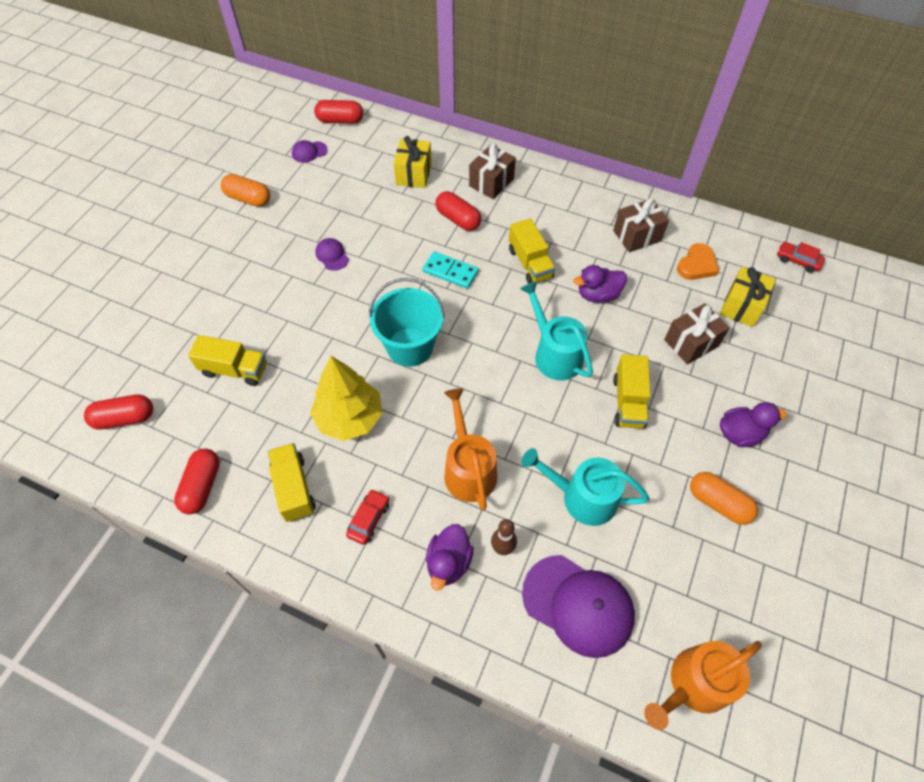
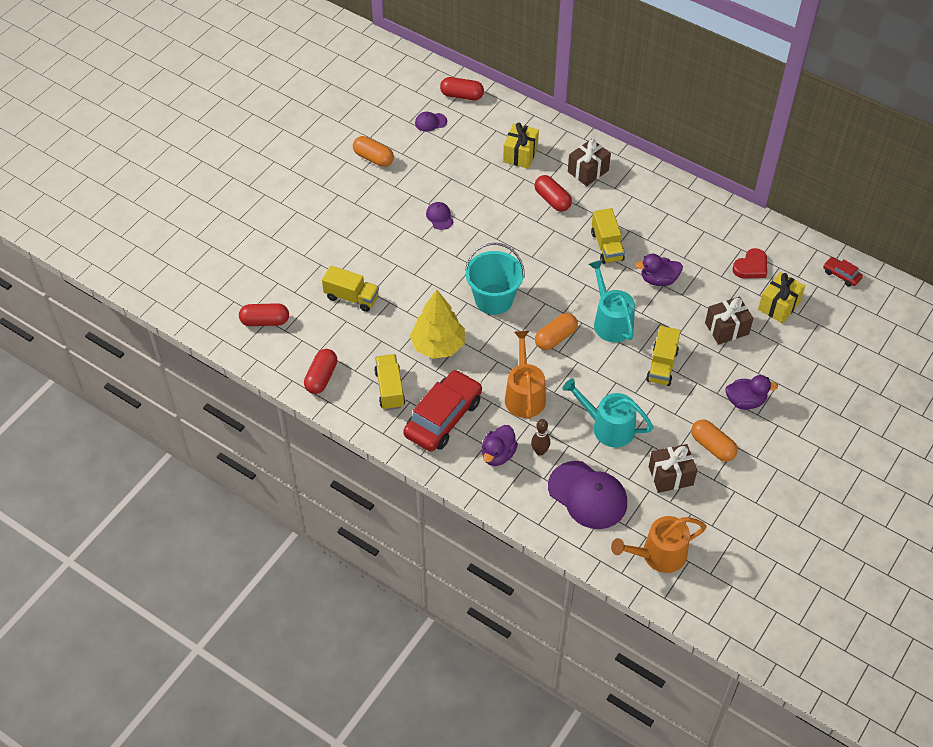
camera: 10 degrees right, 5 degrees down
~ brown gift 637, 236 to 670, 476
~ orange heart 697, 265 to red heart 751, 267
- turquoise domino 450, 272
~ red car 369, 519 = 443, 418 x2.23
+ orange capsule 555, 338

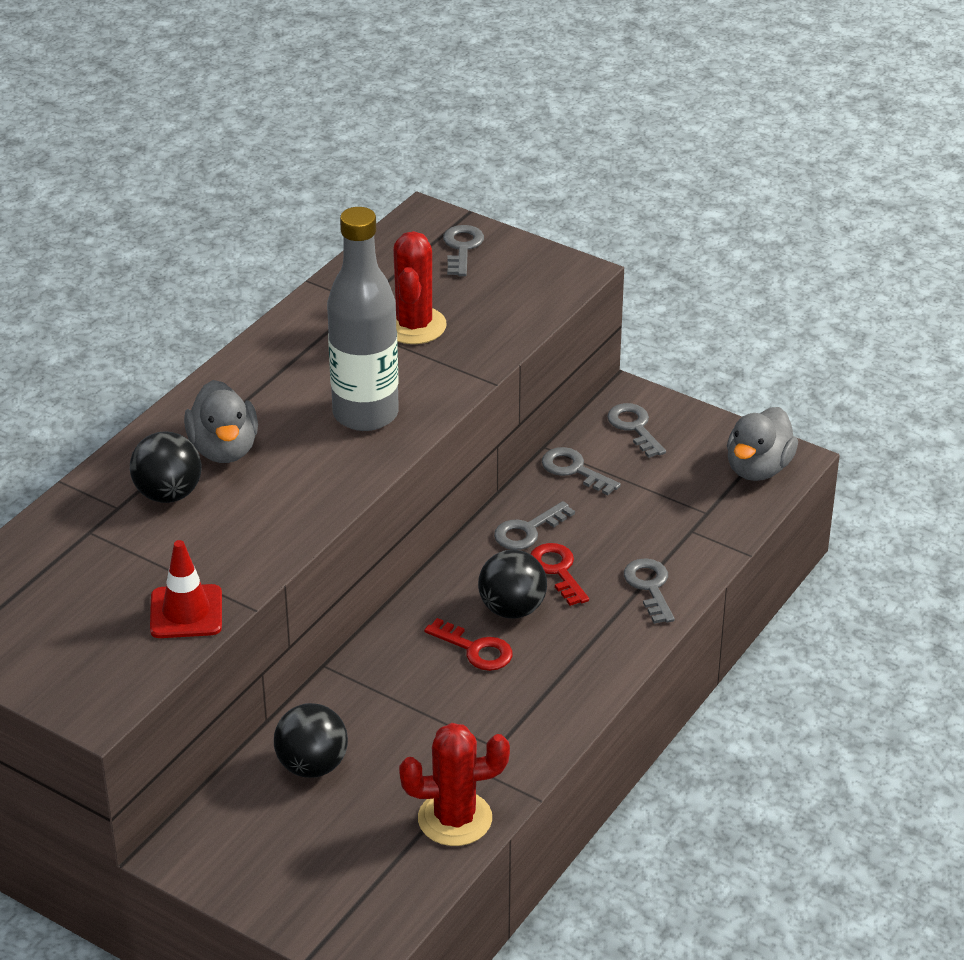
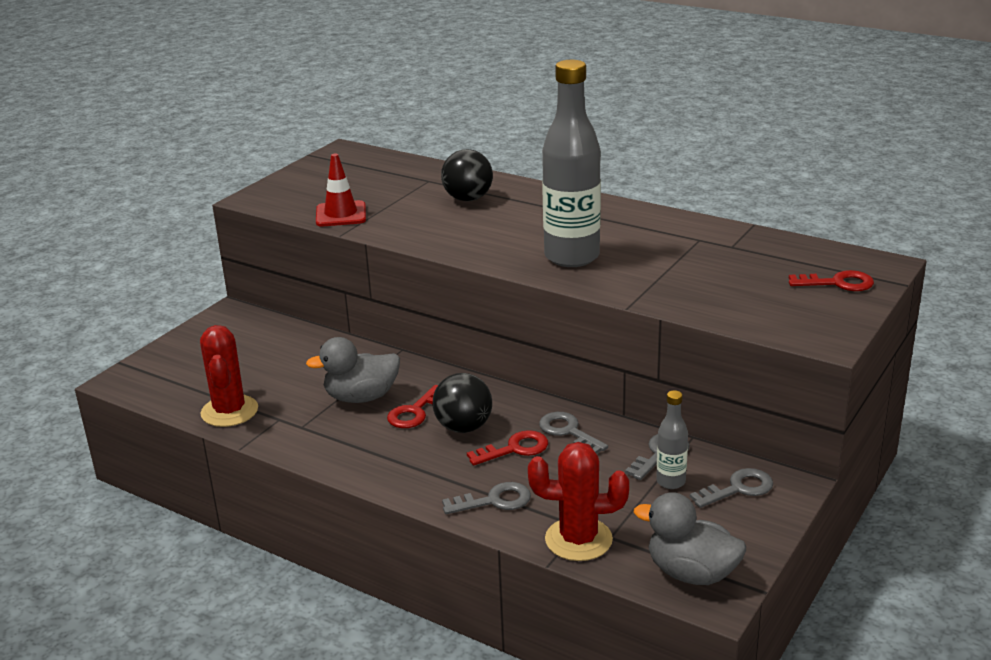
camera: 90 degrees right, 10 degrees down
~ grey key 462, 248 to red key 838, 283
~ red cactus 414, 326 to 578, 539
~ grey duck 224, 449 to 361, 397
- black ball 312, 766
+ grey bottle 670, 482

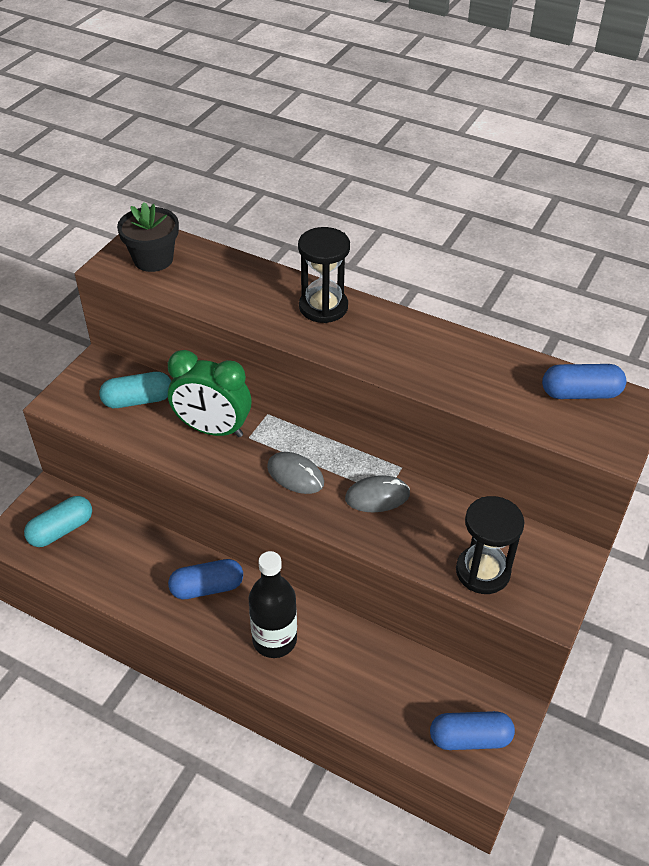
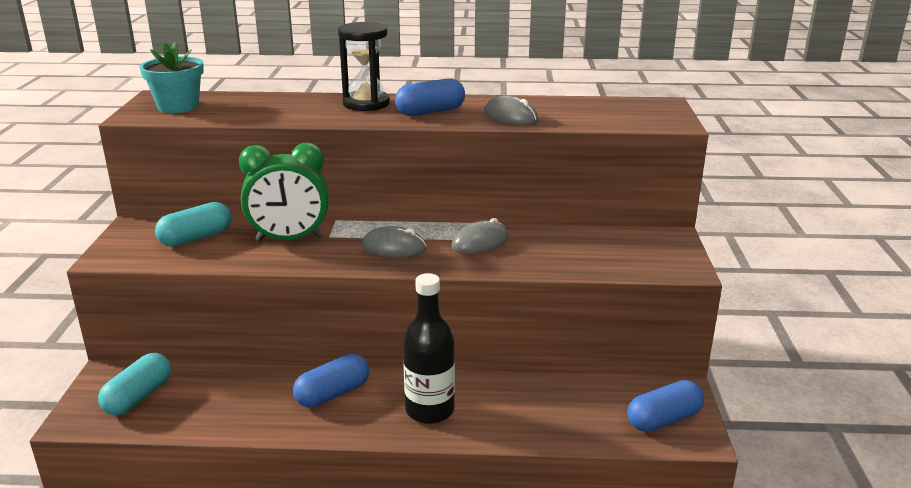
camera: 25 degrees left, 20 degrees down
~ black flower pot 153, 259 to turquoise flower pot 178, 106
~ blue capsule 580, 393 to 430, 112
- black hourglass 482, 571
+ grey mouse 510, 116

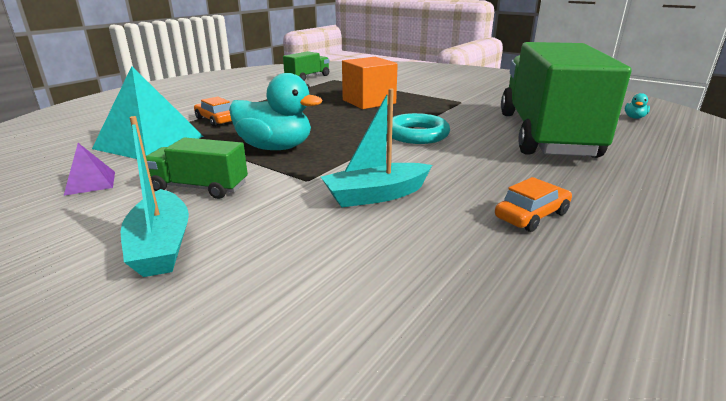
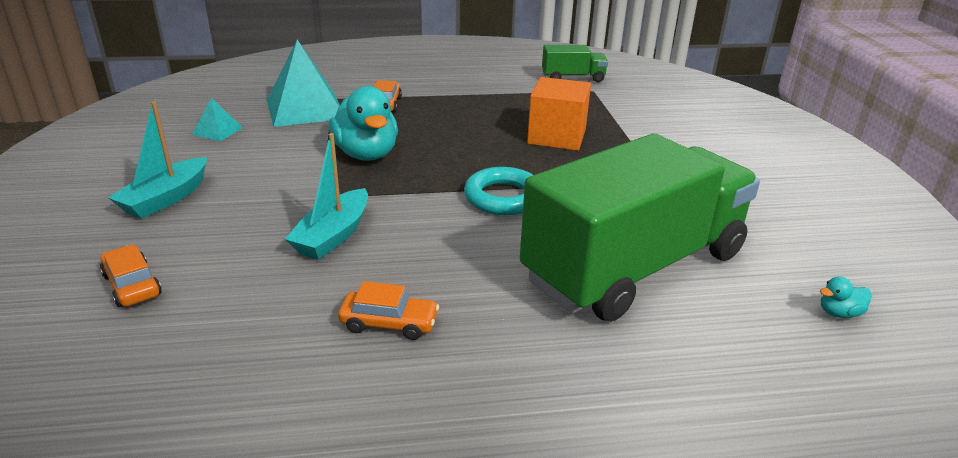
camera: 45 degrees right, 5 degrees up
~ turquoise boat 376, 195 = 333, 236 90 degrees counterclockwise
- green truck 199, 187
~ purple pyramid 90, 183 to turquoise pyramid 217, 131
+ orange car 132, 285

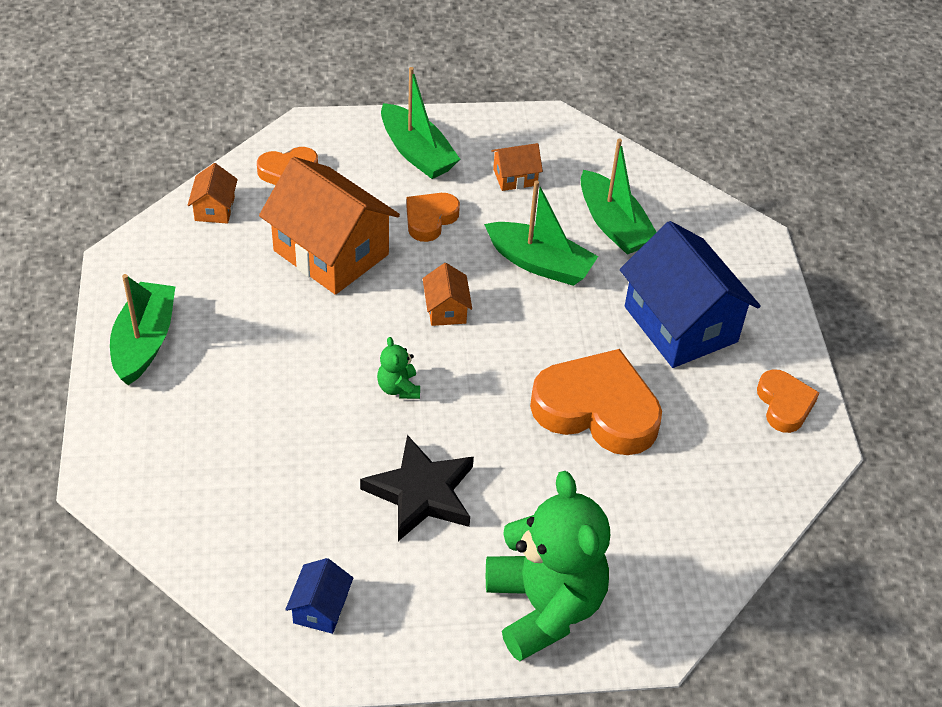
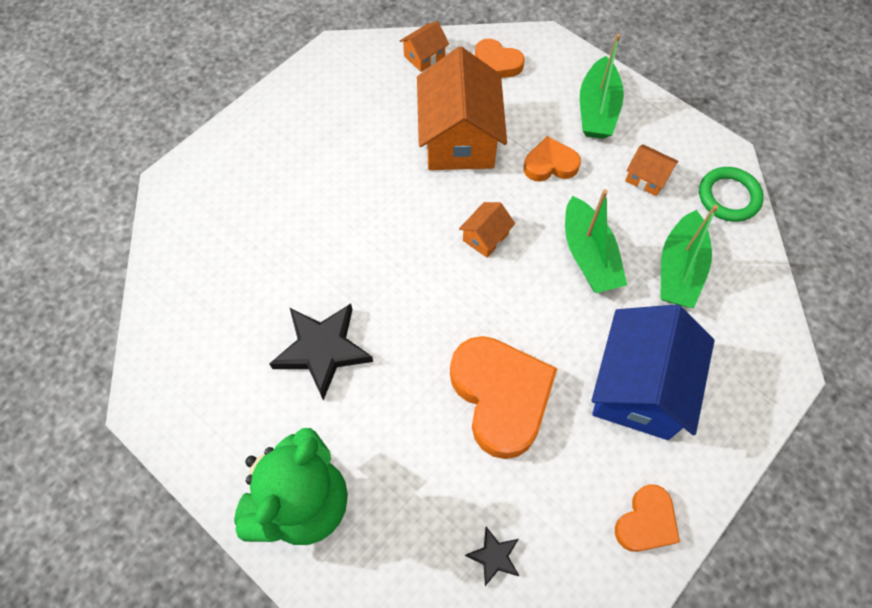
camera: 50 degrees right, 15 degrees up
- green boat 144, 342
- green teddy bear 398, 388
- blue house 320, 608
+ green ring 728, 197
+ black star 494, 556

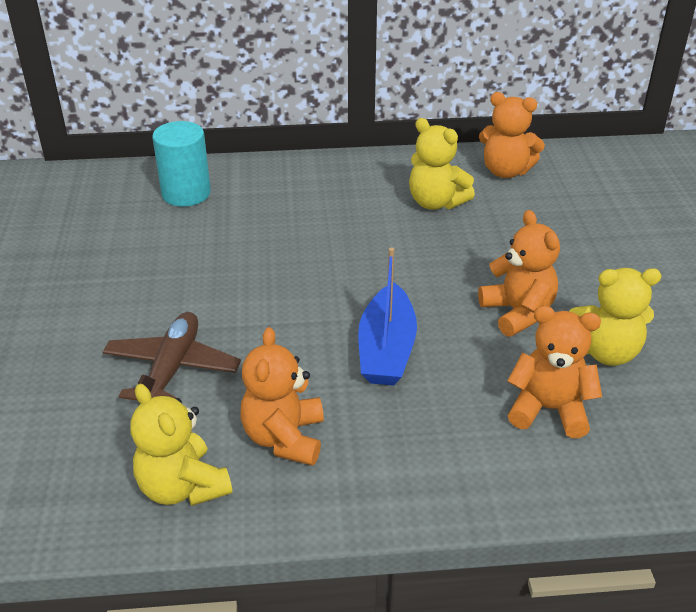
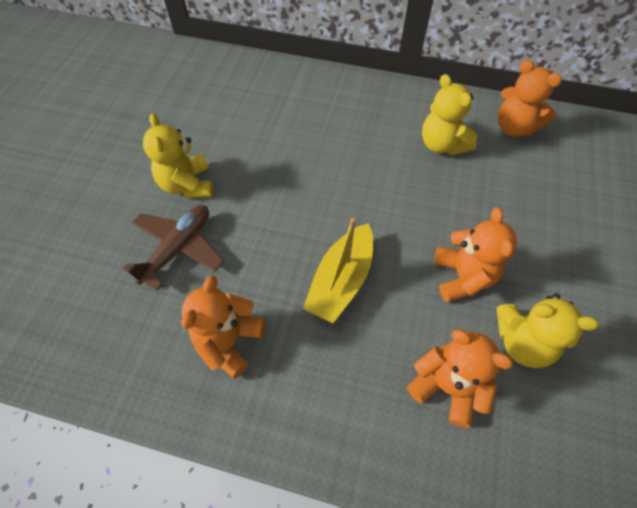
camera: 20 degrees right, 20 degrees up
- turquoise cylinder 186, 193
~ blue boat 386, 349 to yellow boat 341, 280
~ yellow teddy bear 182, 487 to 187, 185

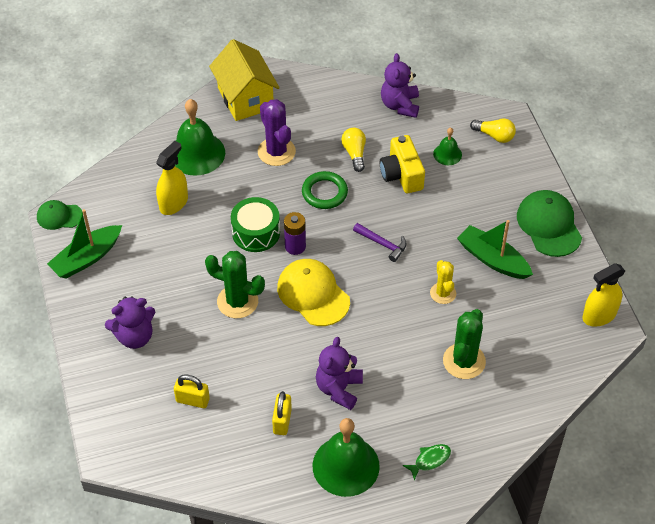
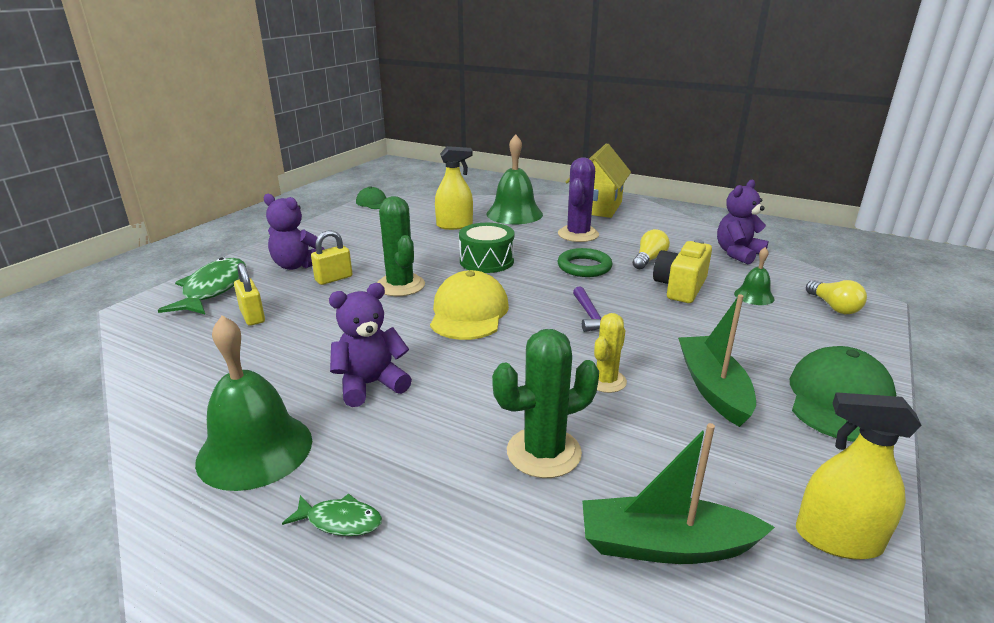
camera: 45 degrees right, 25 degrees down
~ green boat 87, 258 to 665, 545
- purple battery 295, 246
~ yellow padlock 282, 421 to 334, 279
+ green fish 213, 289

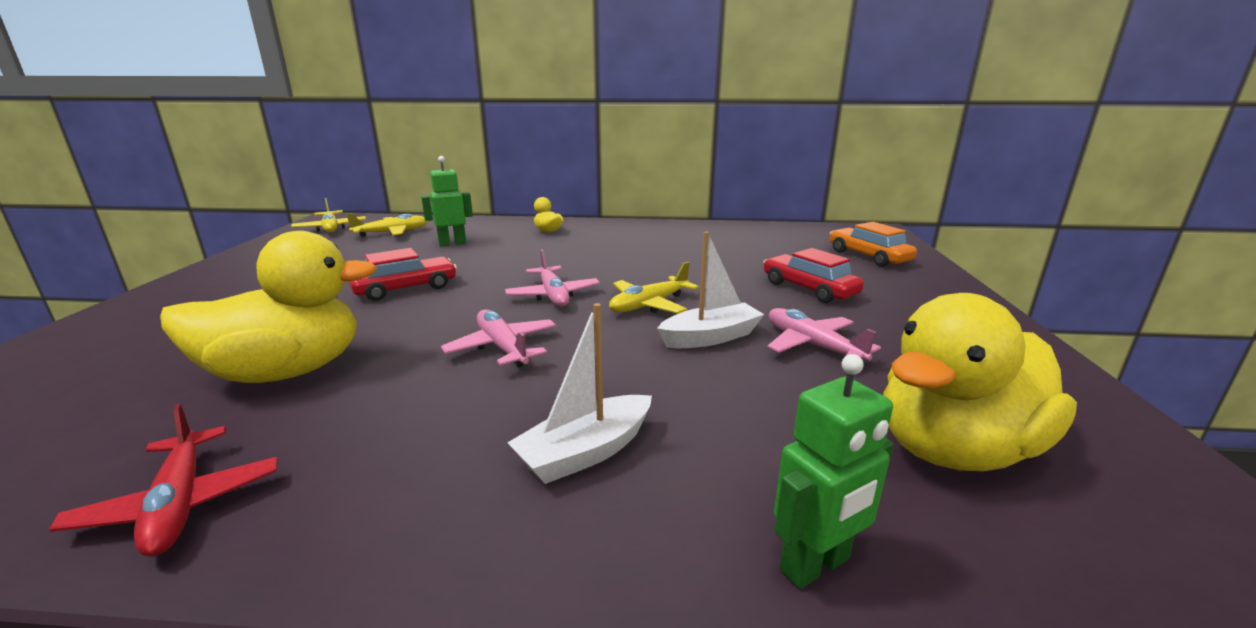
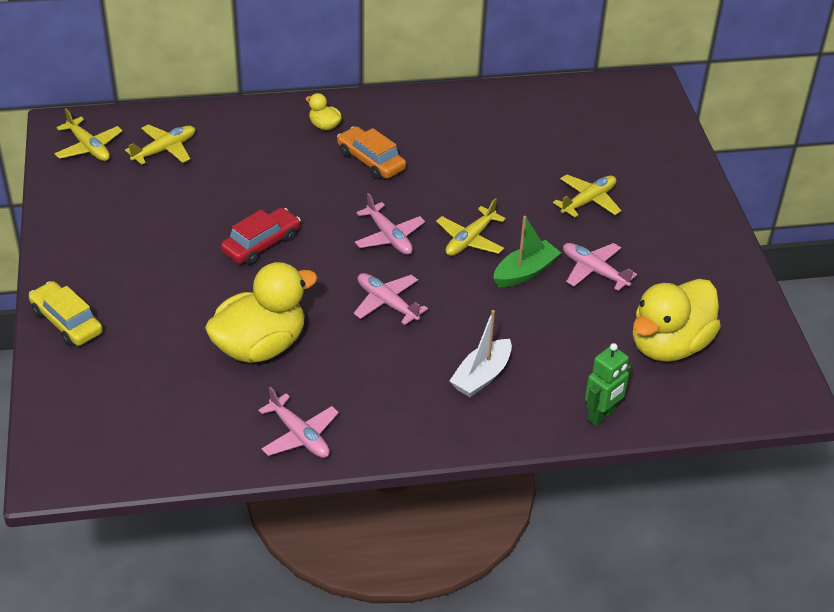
camera: 15 degrees left, 20 degrees up
- green robot 452, 243
~ orange car 868, 256 to 371, 161
~ white boat 710, 337 to green boat 525, 272
~ red car 809, 289 to yellow plane 588, 201
~ red plane 180, 504 to pink plane 300, 435
+ yellow car 67, 322

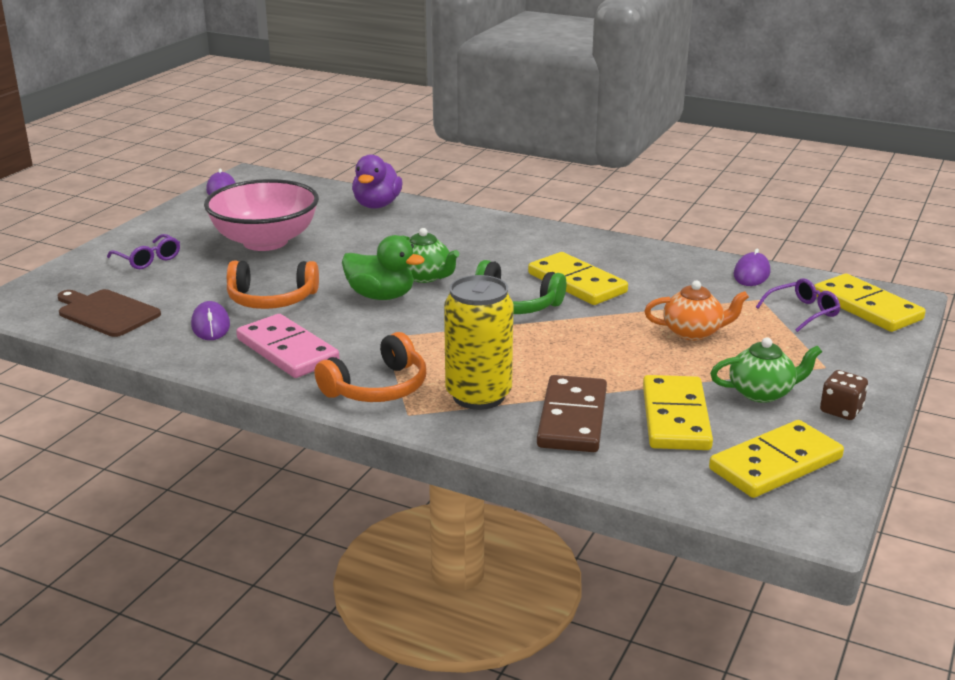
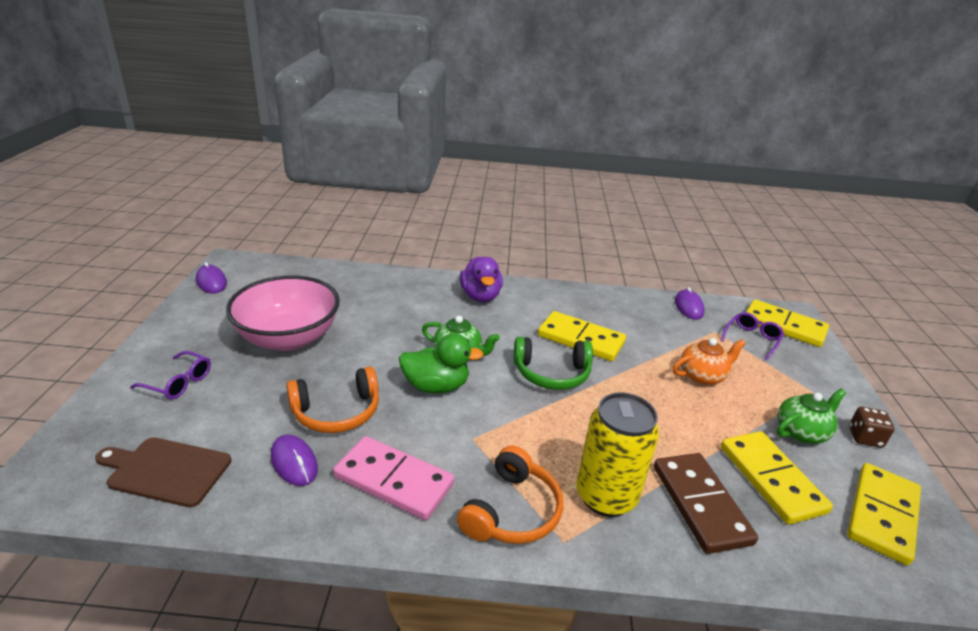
camera: 25 degrees left, 5 degrees up
~ purple duck 377, 205 to 480, 296

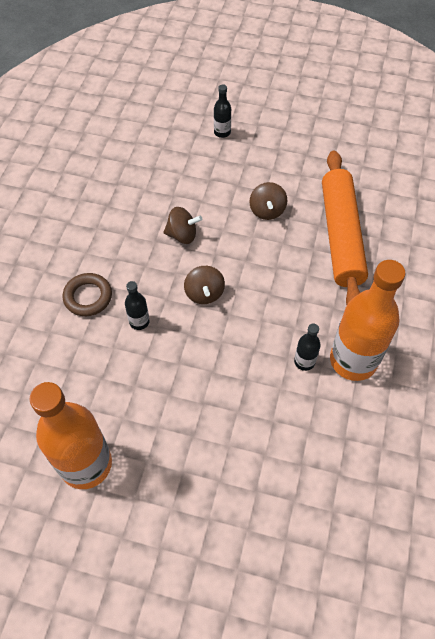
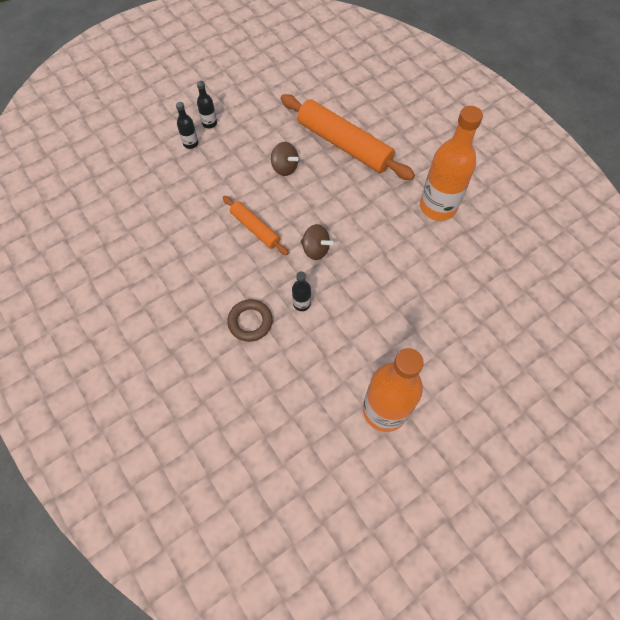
camera: 50 degrees left, 5 degrees up
~ brown spinning top 182, 235 to orange rolling pin 255, 229
~ black bottle 304, 361 to 209, 123

